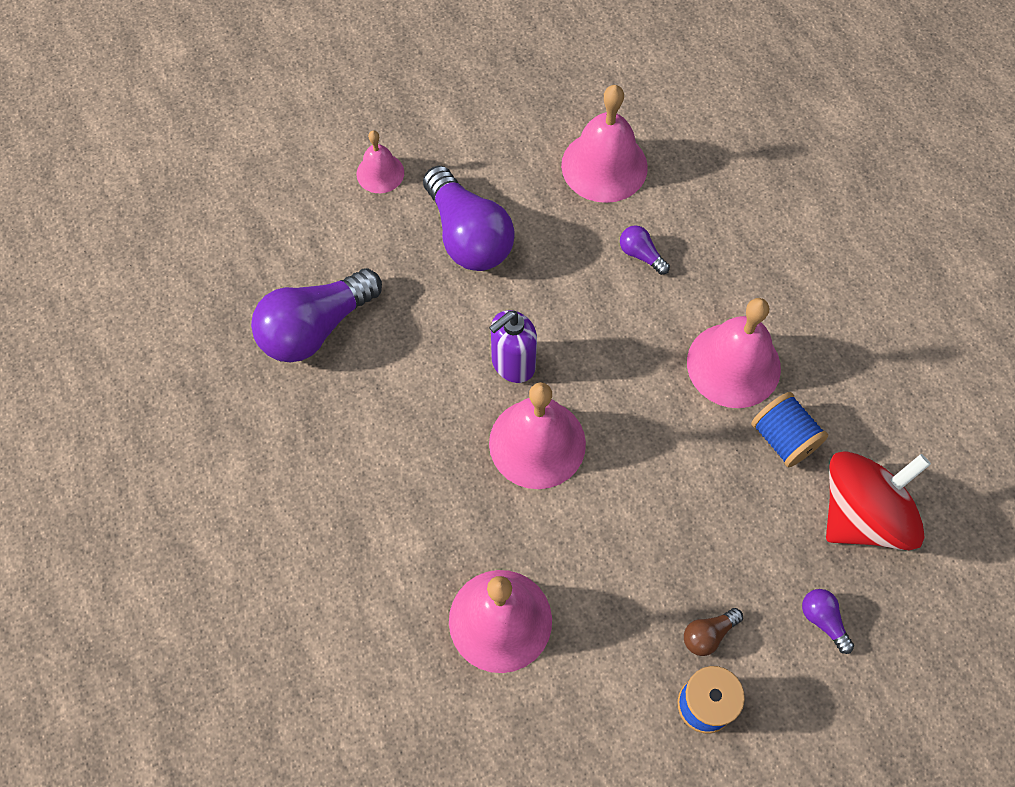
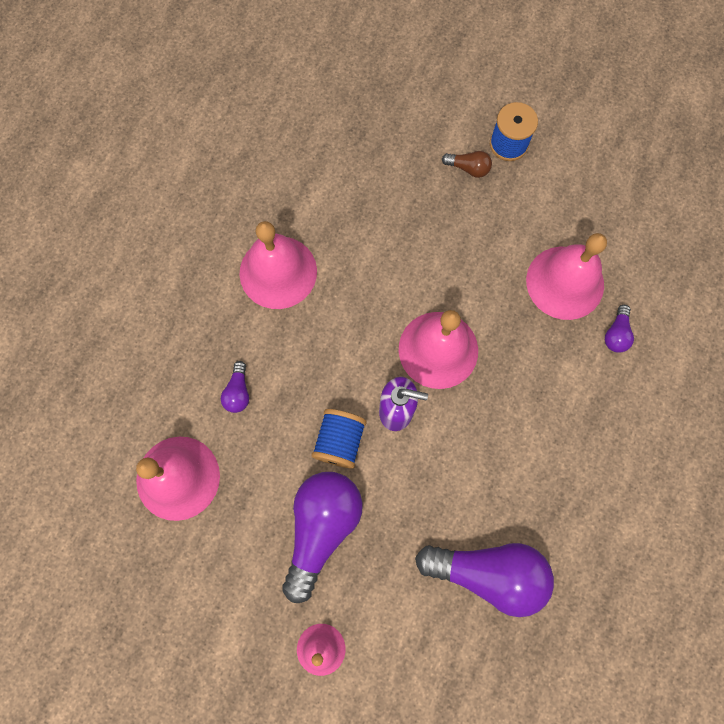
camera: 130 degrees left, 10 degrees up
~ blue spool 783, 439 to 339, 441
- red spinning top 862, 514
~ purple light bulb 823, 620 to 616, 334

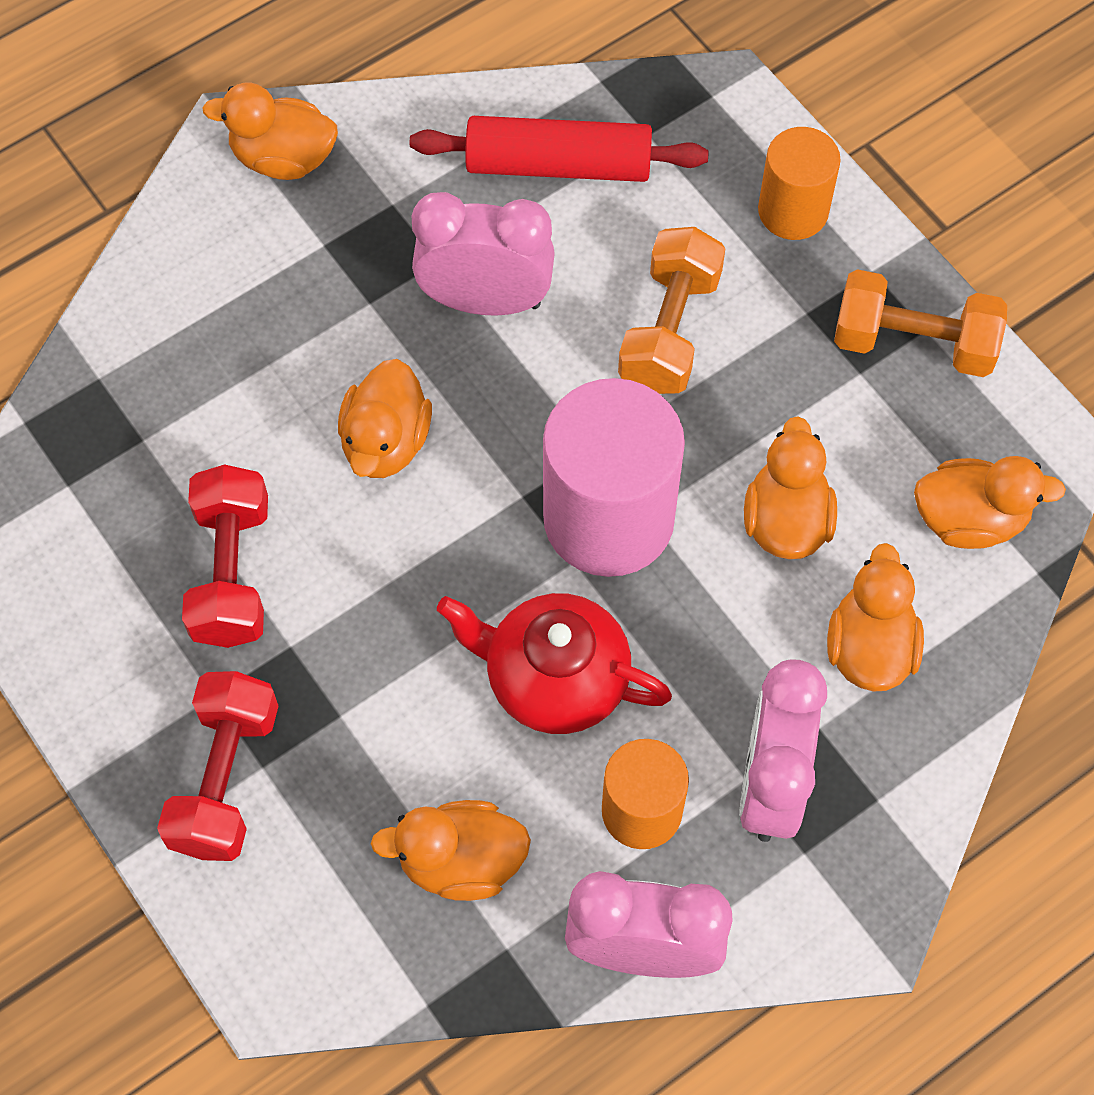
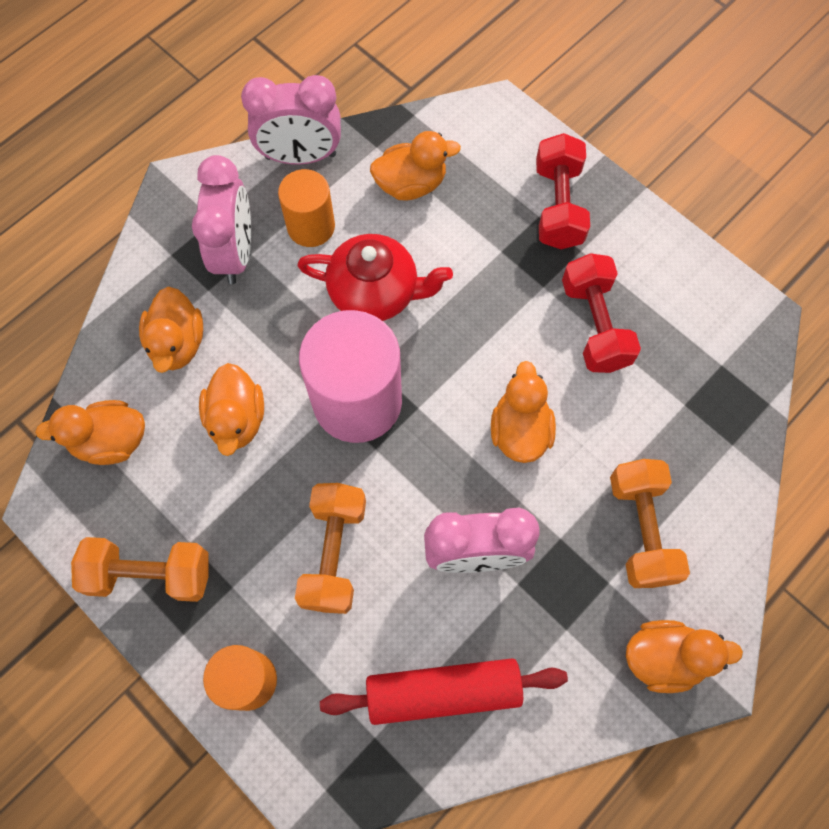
camera: 170 degrees right, 5 degrees up
+ orange dumbbell 641, 529

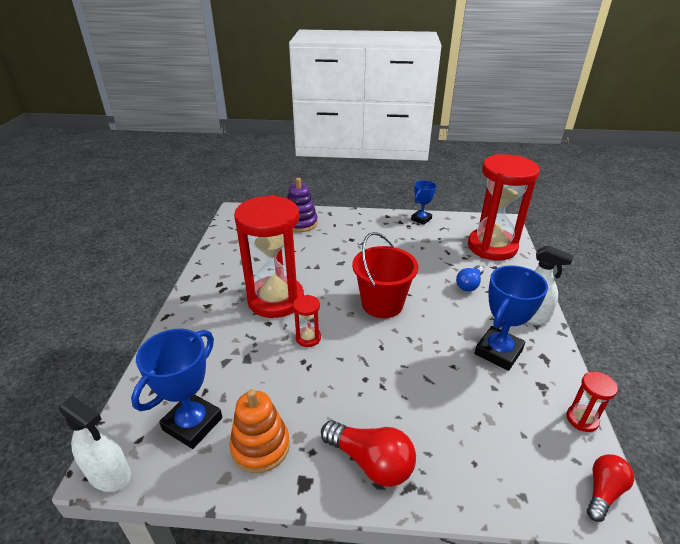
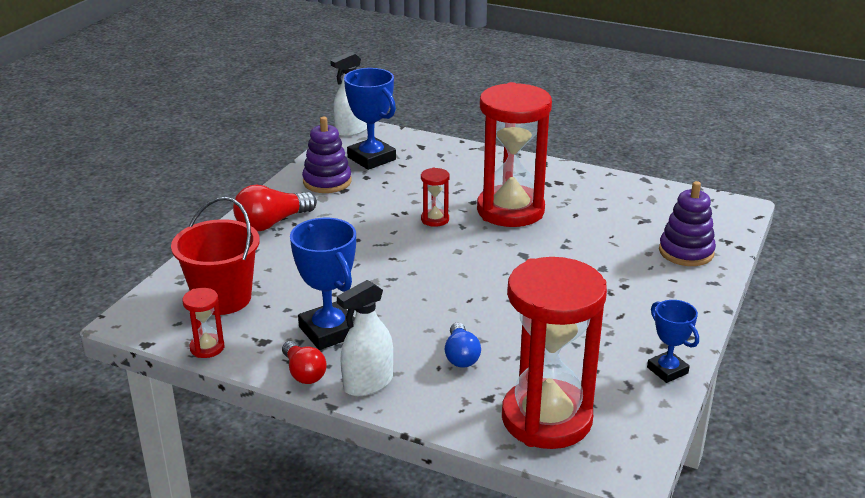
camera: 110 degrees right, 5 degrees down
~ red bucket 382, 304 to 222, 298
~ blue light bulb 469, 285 = 461, 356 150 degrees counterclockwise
~ orange stacking toy 260, 446 to purple stacking toy 327, 182
~ red light bulb 603, 491 to 303, 373

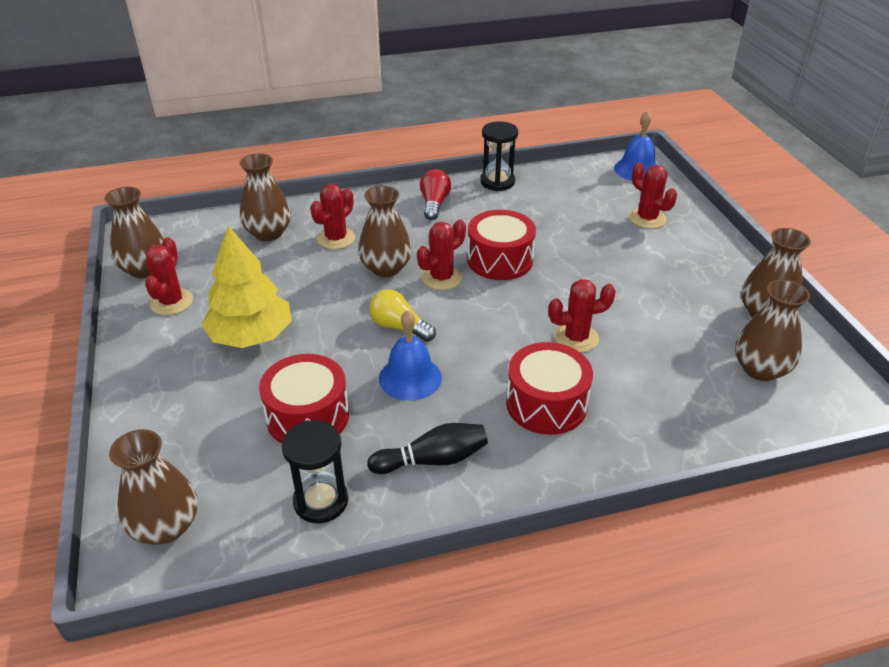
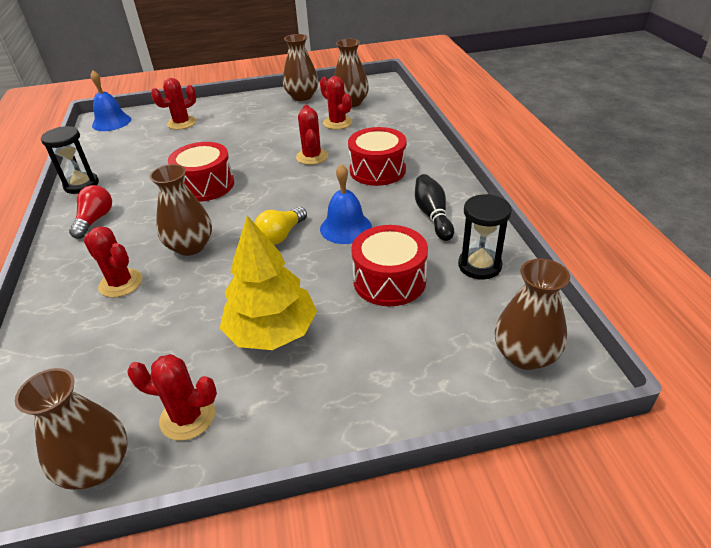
camera: 85 degrees left, 0 degrees up
- brown vase 268, 233
~ red light bulb 434, 204 = 95, 220 90 degrees clockwise
~ red cactus 441, 278 to 337, 123

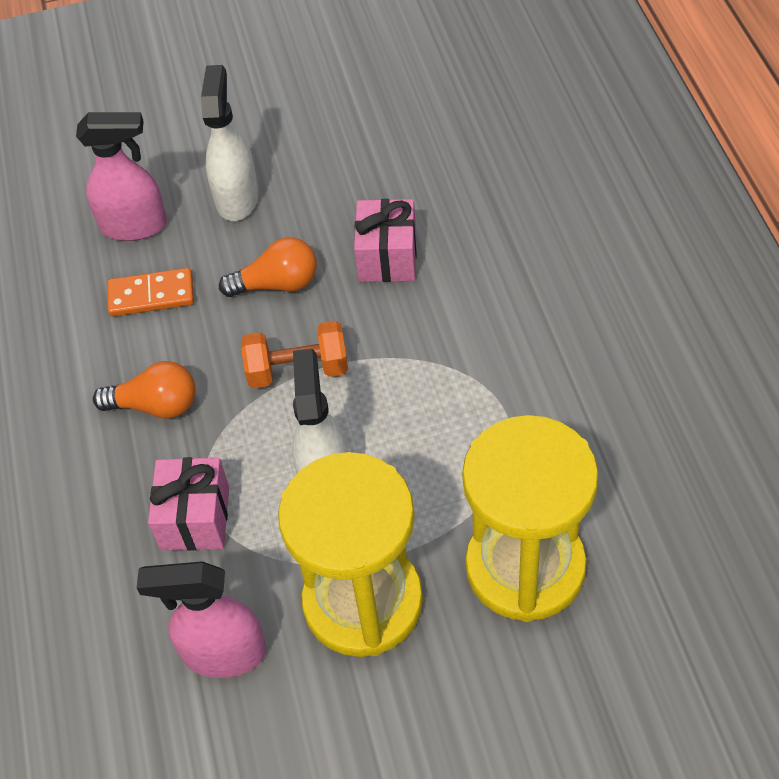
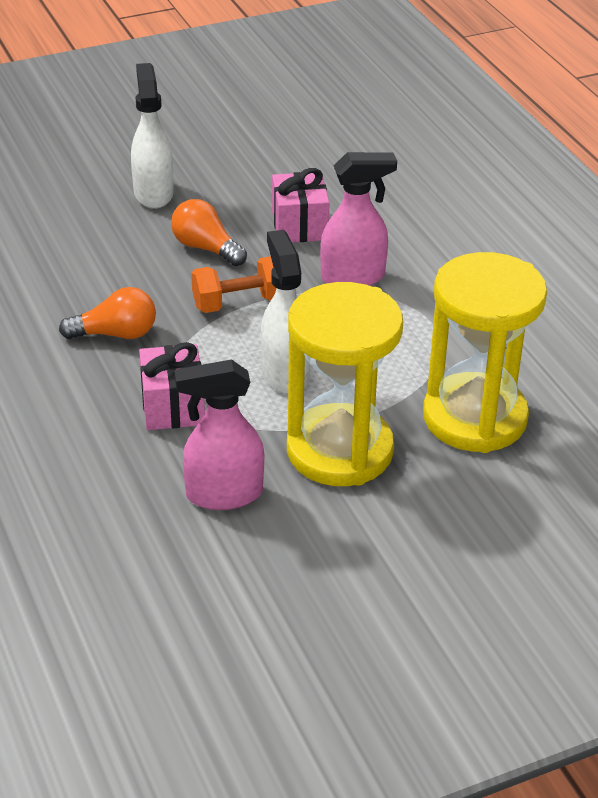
camera: 15 degrees left, 15 degrees down
~ pink spray bottle 135, 226 to 353, 277
~ orange light bulb 277, 284 = 206, 248 120 degrees counterclockwise
- orange domino 151, 295

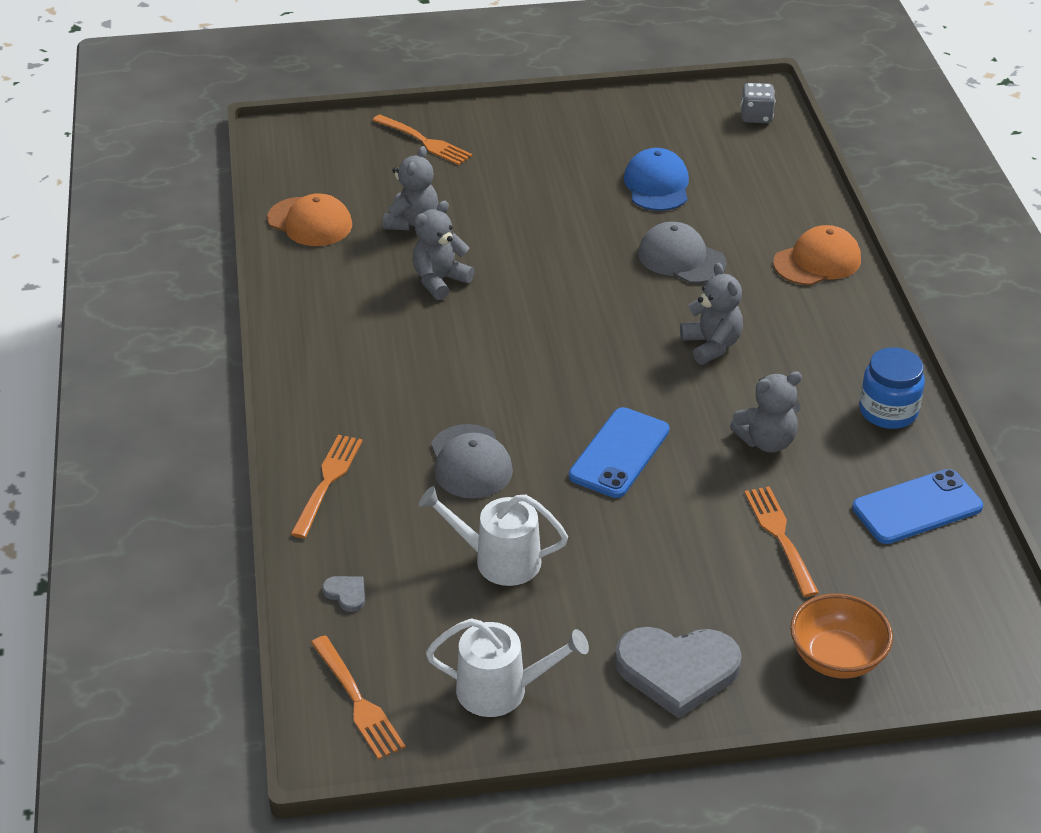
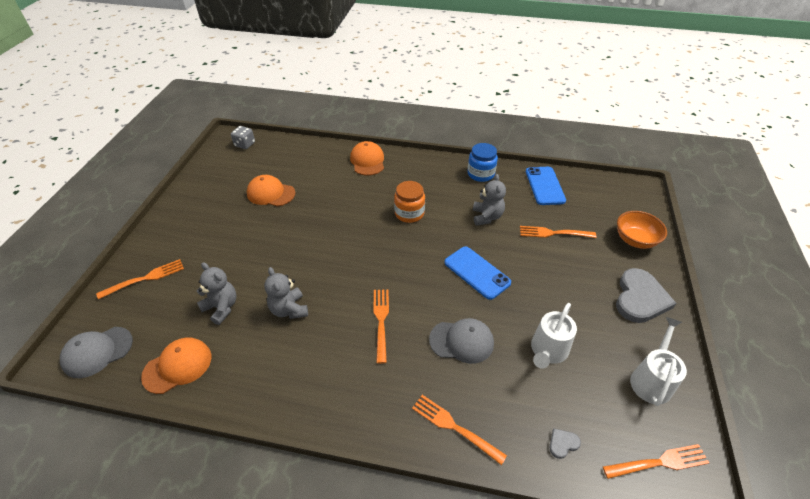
camera: 70 degrees left, 5 degrees up
~ blue cap 657, 185 to orange cap 271, 193
~ grey cap 681, 258 to 97, 352
~ grey teddy bear 711, 345 to orange jar 409, 213
+ orange fork 381, 322

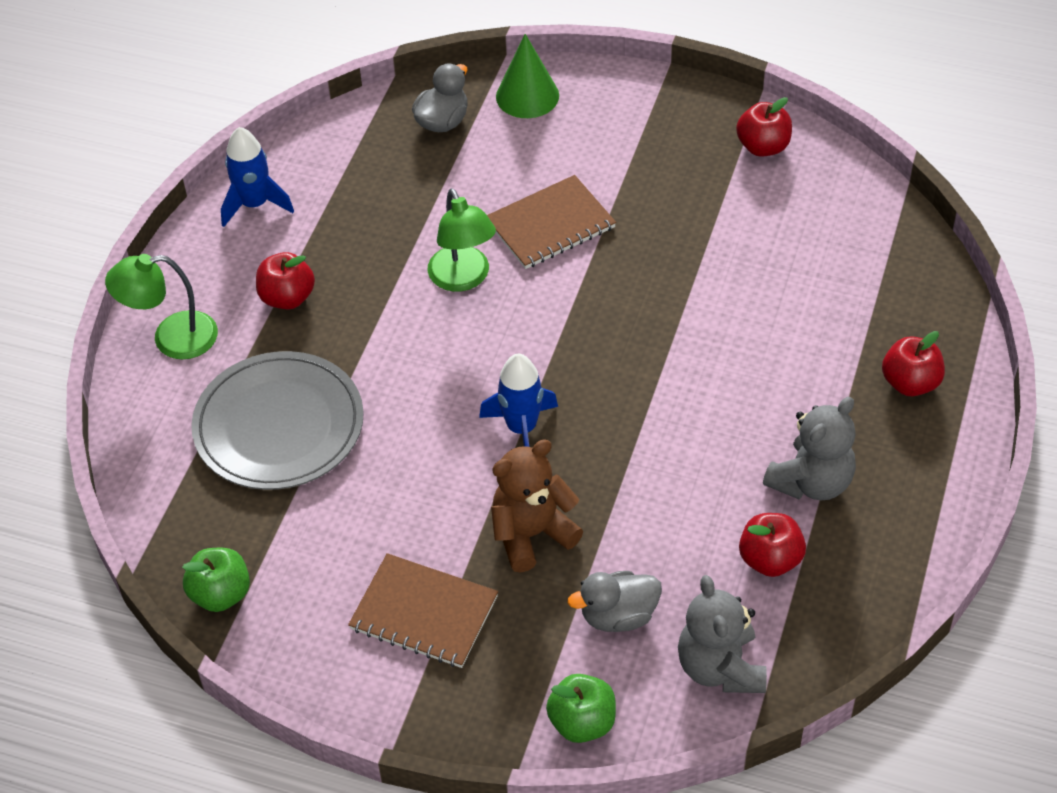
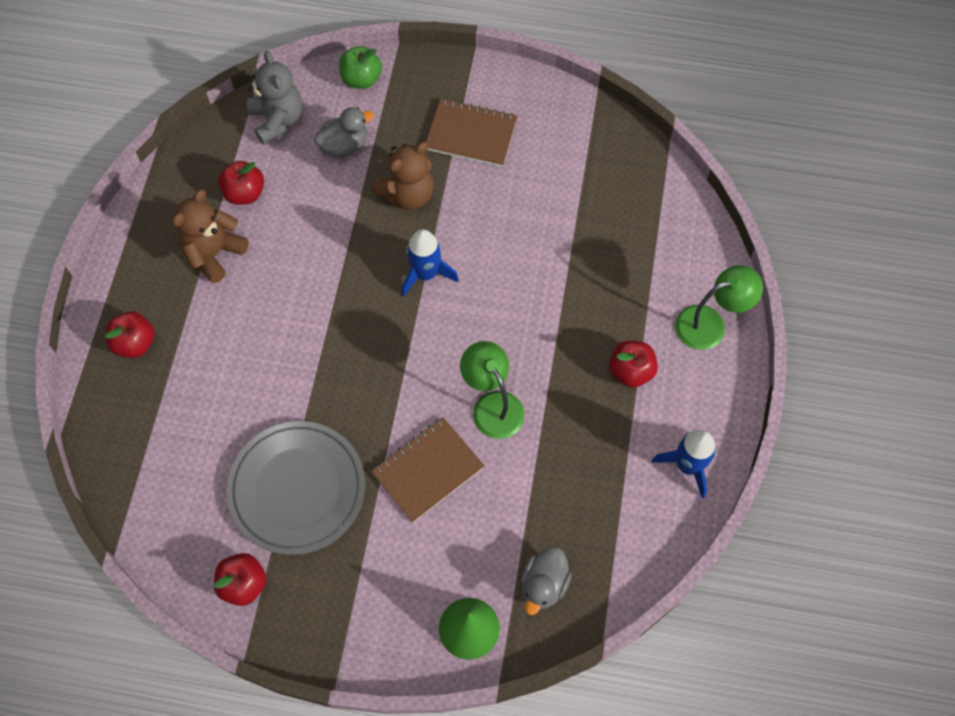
camera: 170 degrees right, 15 degrees up
~ grey plate 279, 425 to 297, 489
~ grey teddy bear 811, 482 to brown teddy bear 214, 253
- green apple 221, 594

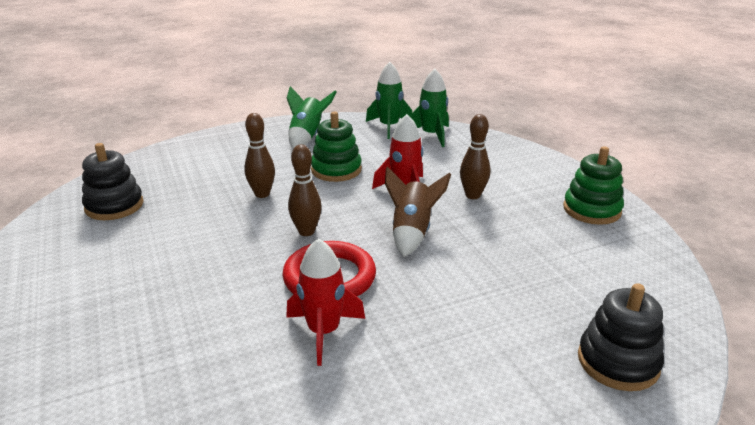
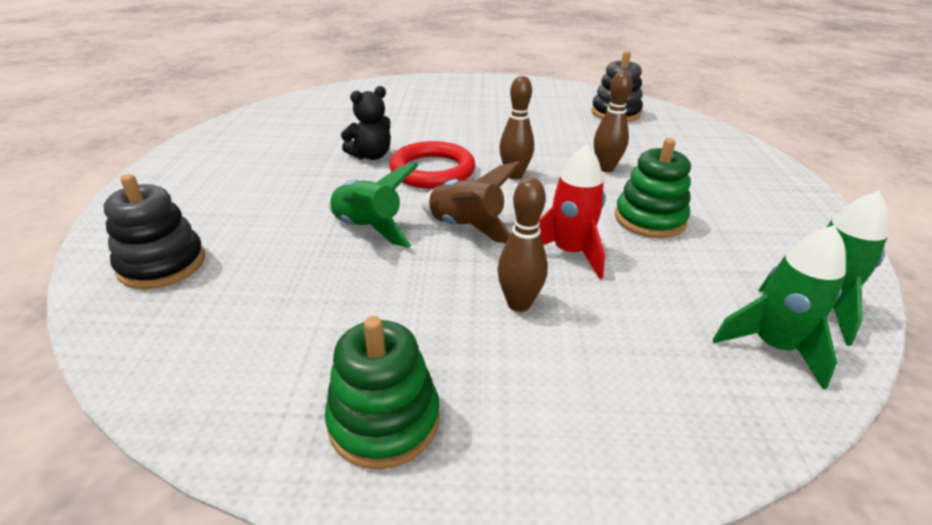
camera: 115 degrees right, 5 degrees up
~ green rocket 307, 137 to 368, 228
~ red rocket 323, 332 to black teddy bear 371, 156

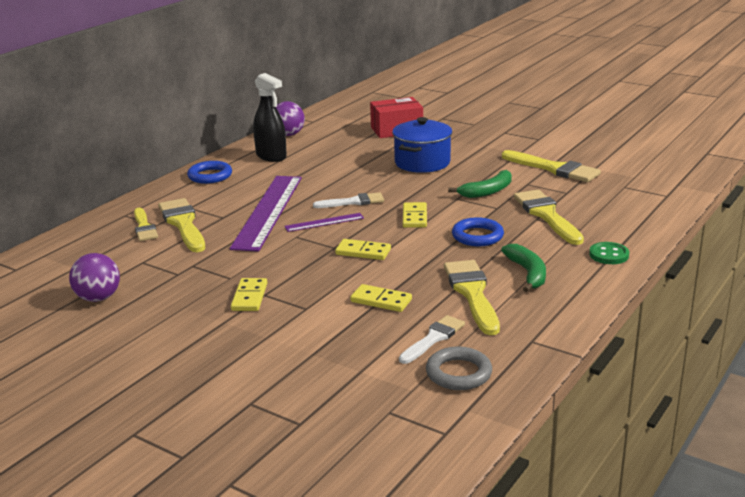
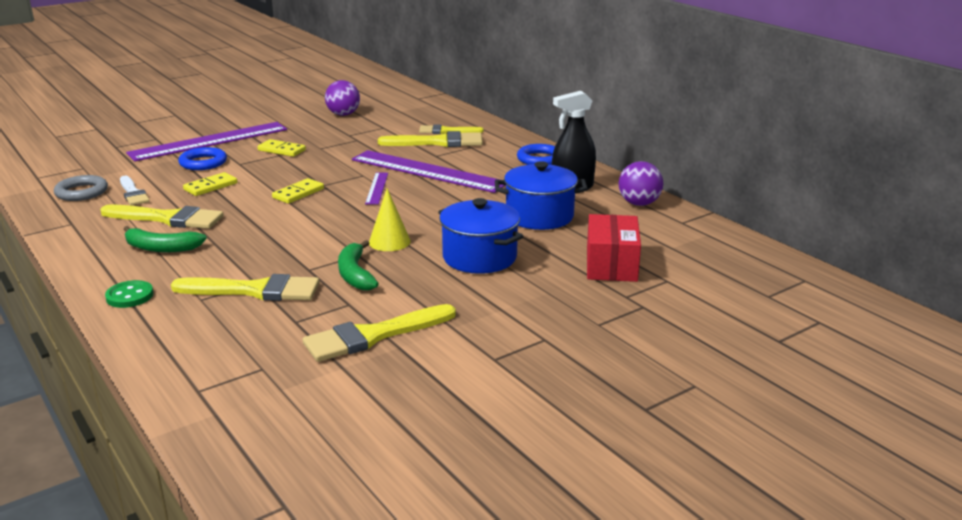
camera: 110 degrees right, 0 degrees up
- white brush 353, 202
- yellow domino 414, 217
~ blue ring 477, 236 to 203, 163
+ purple ruler 209, 141
+ blue pot 539, 216
+ yellow cone 389, 241

